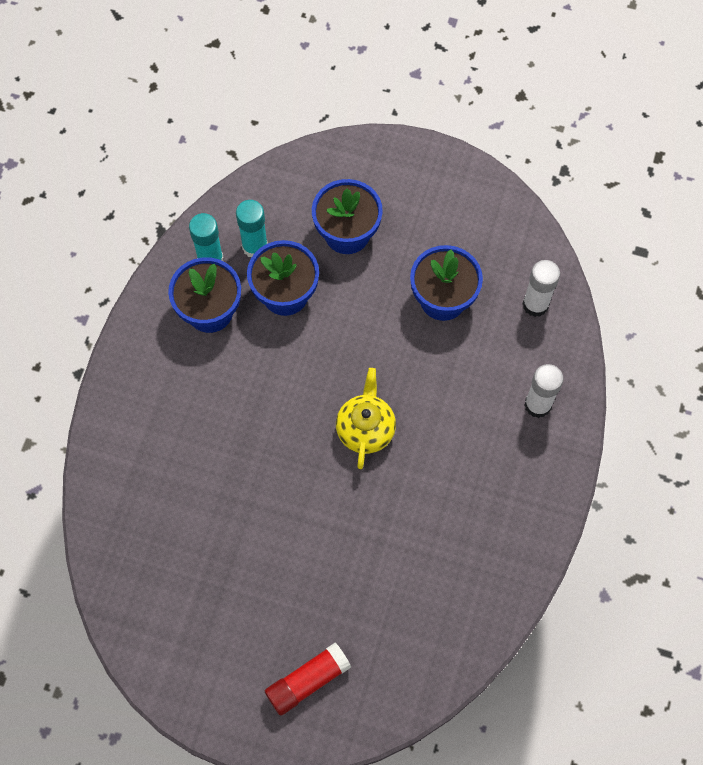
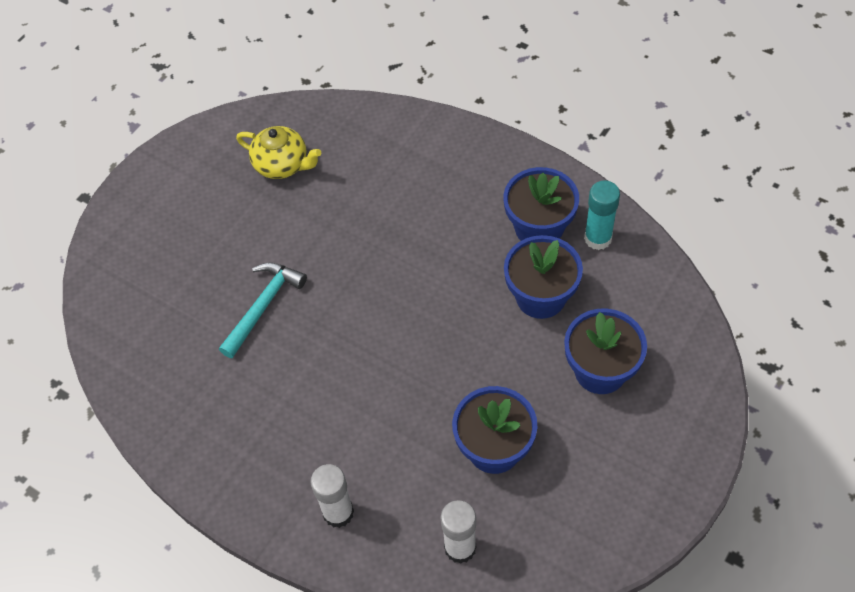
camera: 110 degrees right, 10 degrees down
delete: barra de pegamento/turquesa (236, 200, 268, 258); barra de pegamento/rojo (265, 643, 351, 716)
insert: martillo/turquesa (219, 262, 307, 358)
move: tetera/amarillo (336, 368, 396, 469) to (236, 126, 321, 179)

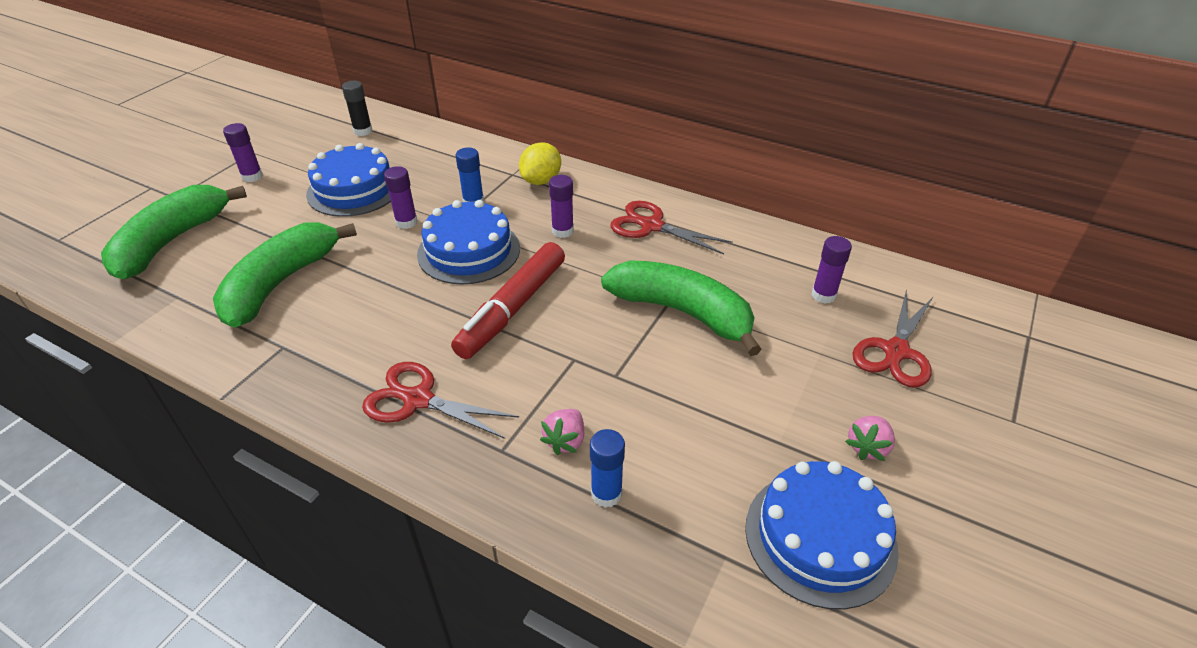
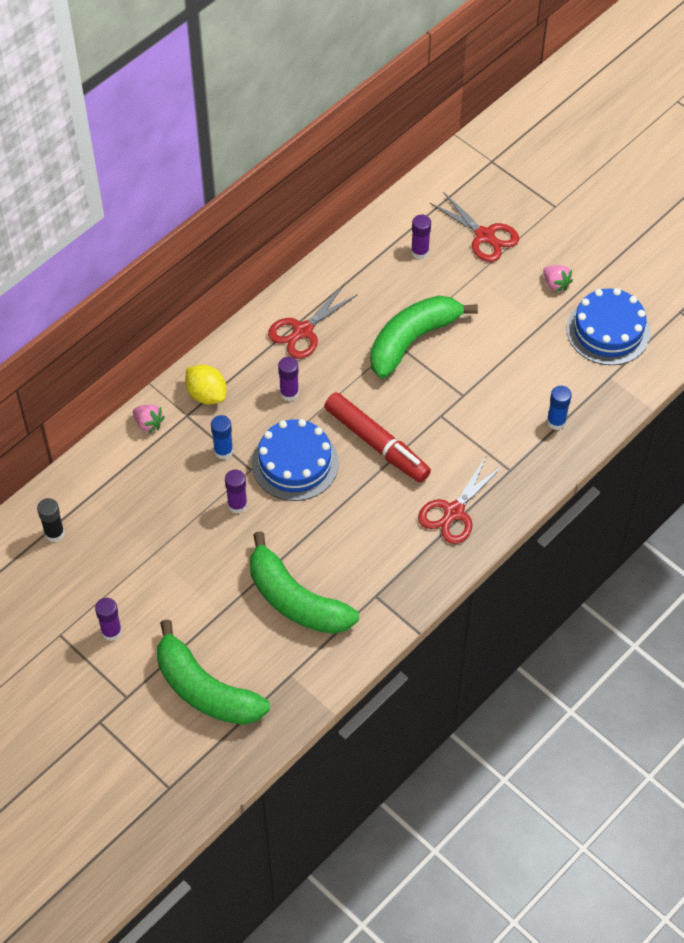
camera: 75 degrees left, 15 degrees up
delete: tarta/azul (306, 143, 391, 217)
move: fresa/rosa (540, 409, 584, 455) to (133, 405, 165, 434)

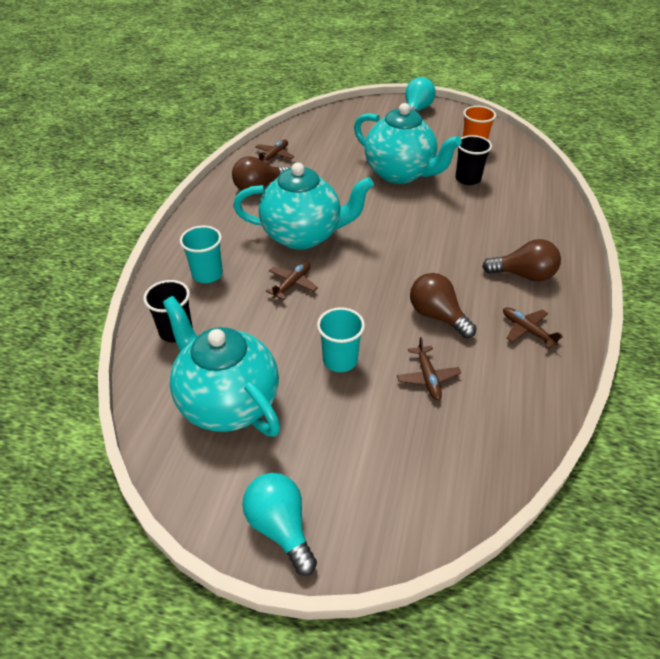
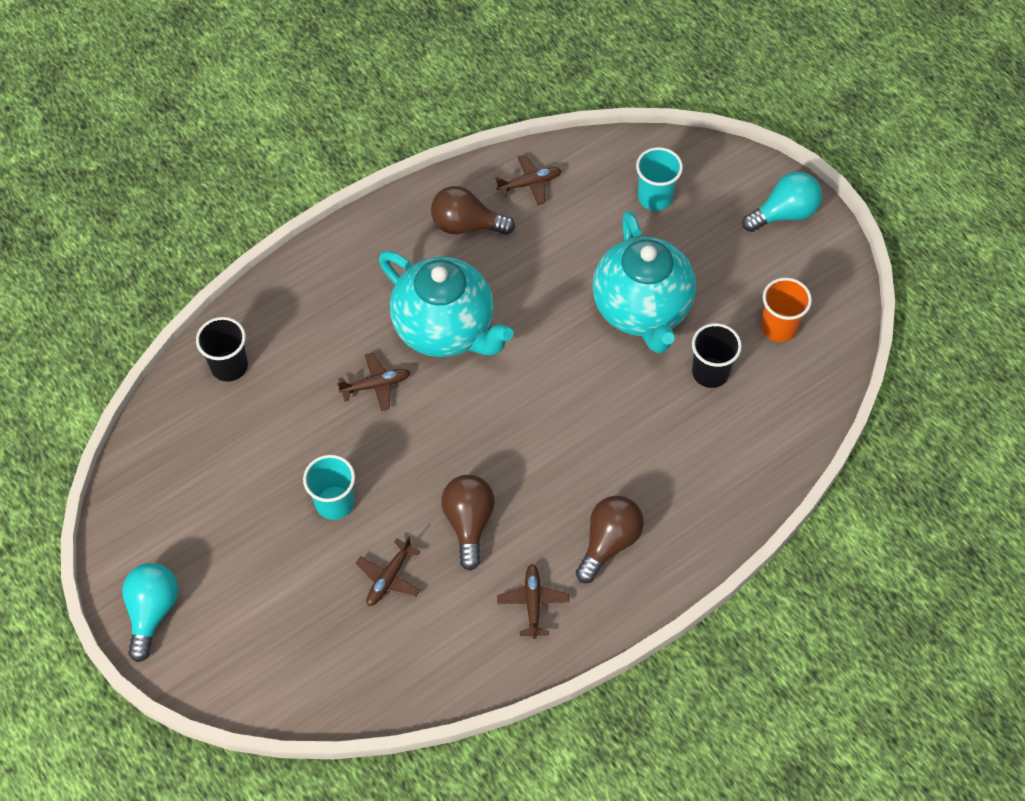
camera: 40 degrees right, 15 degrees up
delete: tetera/turquesa (163, 296, 281, 437)
move: vaso/turquesa (180, 226, 223, 283) to (636, 147, 683, 211)
rotate: bombilla/marrón (482, 239, 561, 282) = (576, 496, 644, 583) 105 degrees counterclockwise

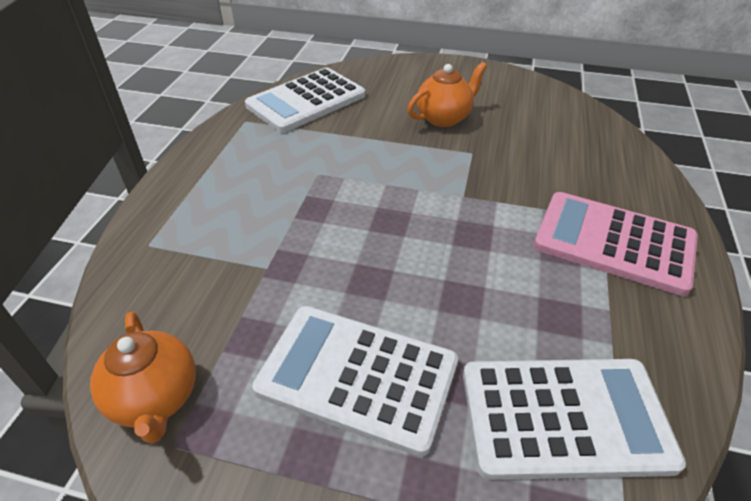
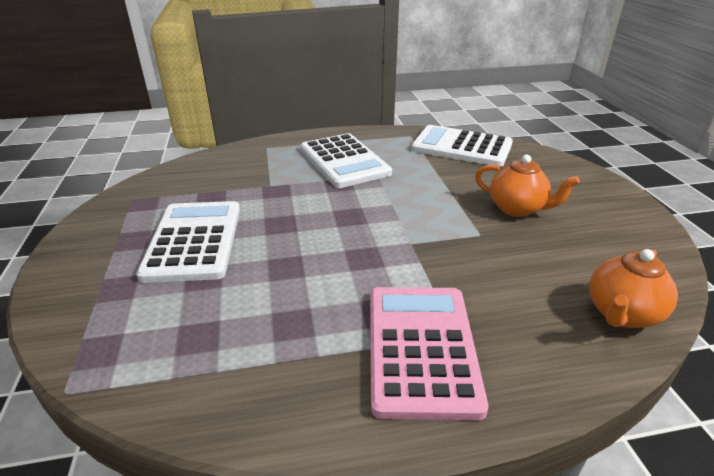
camera: 65 degrees right, 10 degrees down
move: calculadora/blanco (463, 359, 686, 480) to (300, 133, 392, 188); tetera/naranja (90, 312, 196, 443) to (589, 249, 678, 328)

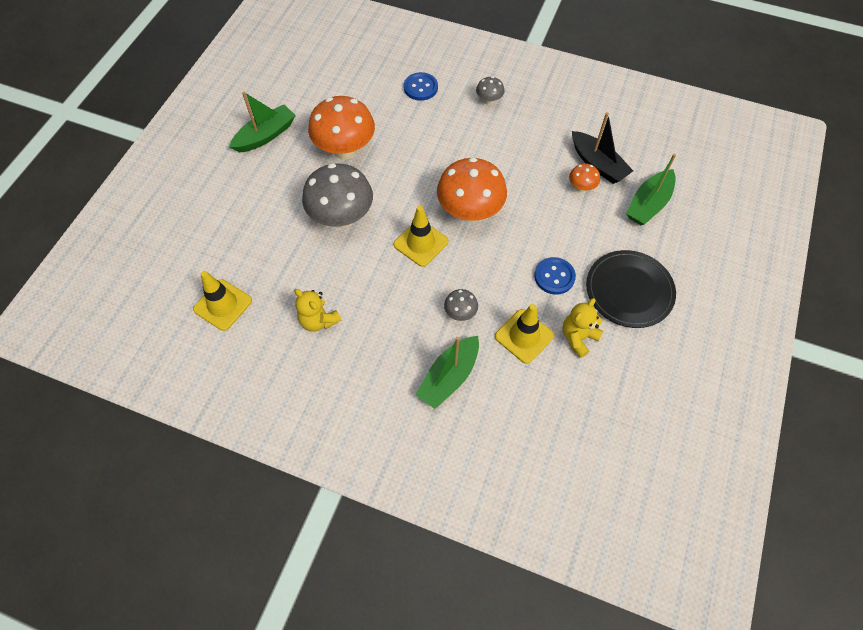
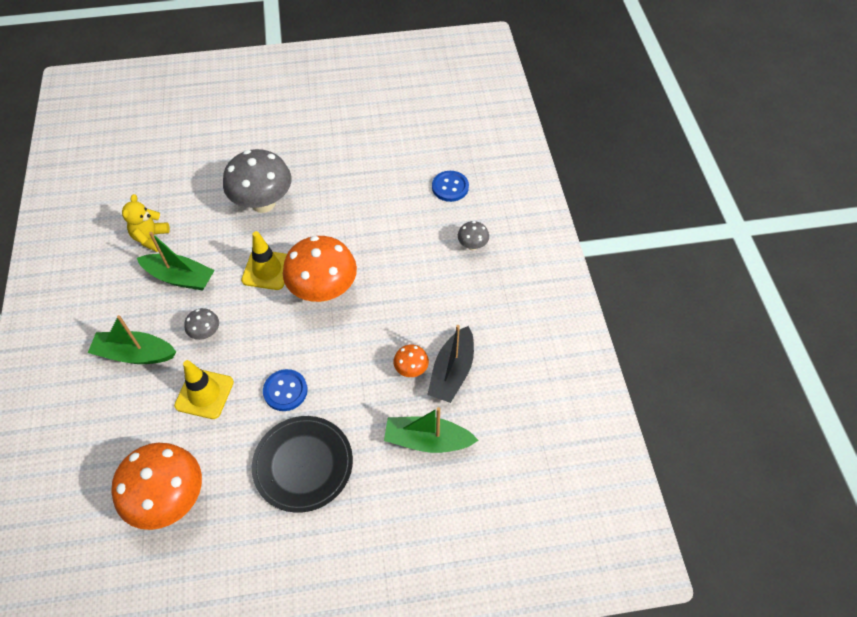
camera: 60 degrees right, 5 degrees down
delete: cono de tráfico/amarillo (193, 271, 252, 331); osito/amarillo (563, 298, 603, 358)
move: seta/naranja (308, 96, 375, 160) to (111, 443, 202, 530); barco/verde (229, 92, 296, 153) to (137, 232, 215, 291)

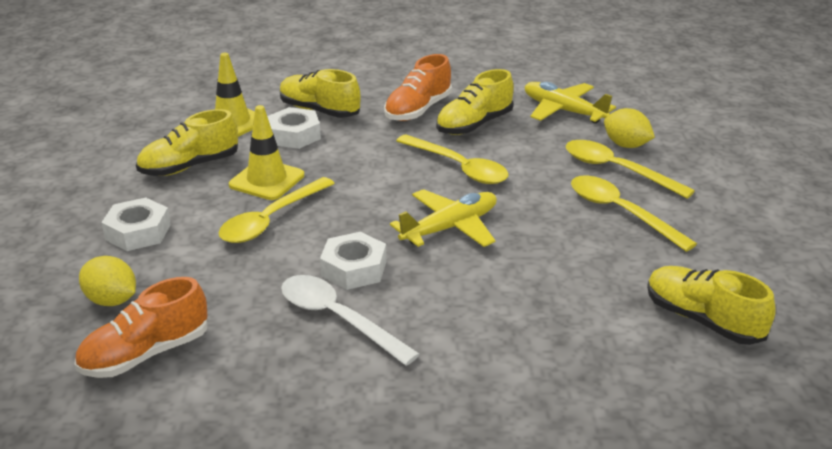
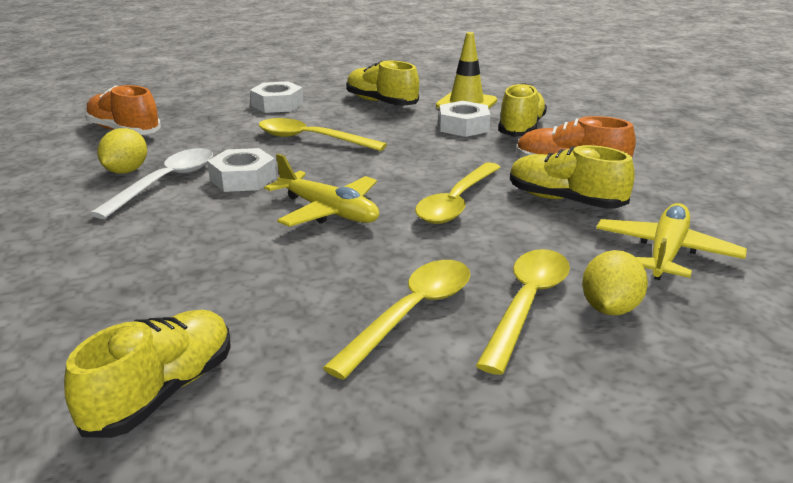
camera: 75 degrees right, 5 degrees down
delete: cono de tráfico/amarillo (229, 105, 304, 200)
move: limón/amarillo (79, 256, 136, 306) to (97, 128, 147, 174)

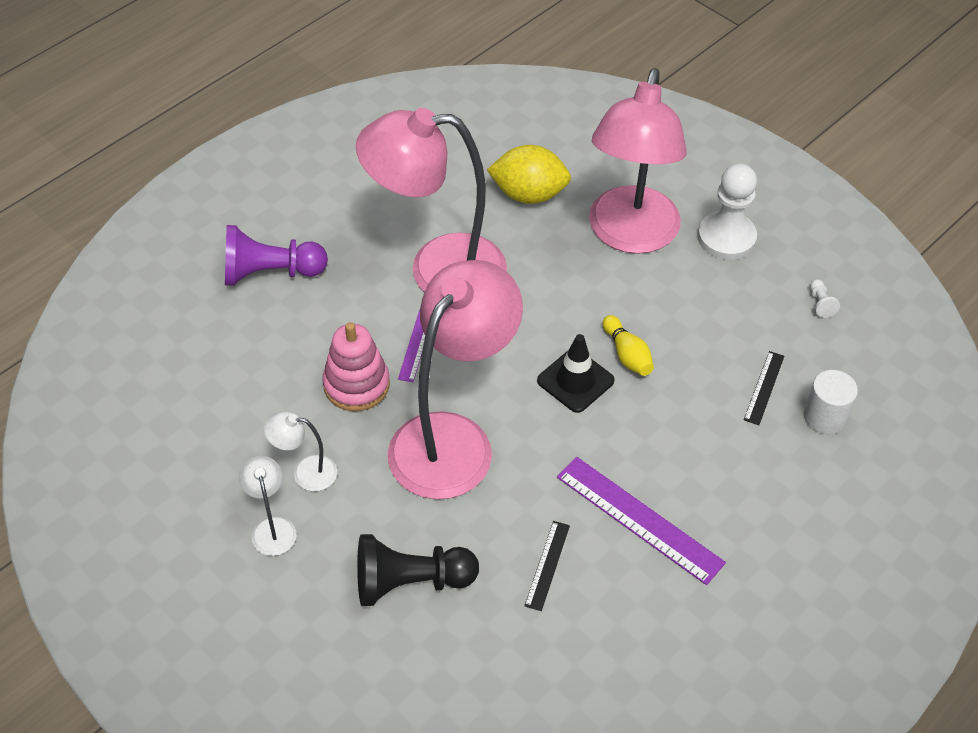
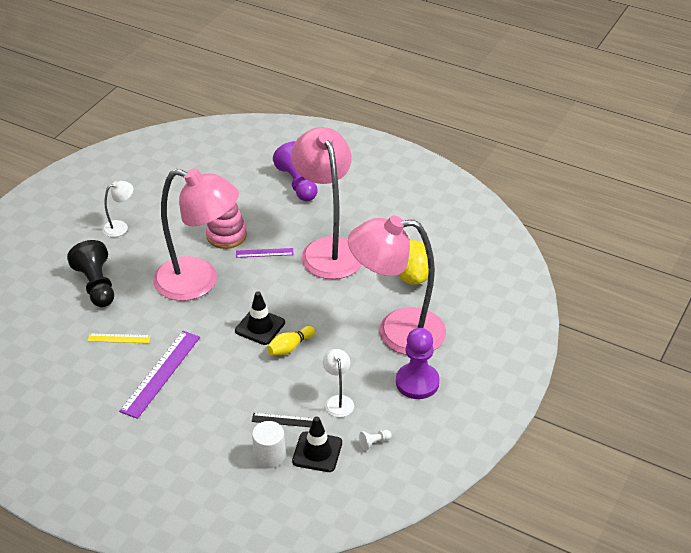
camera: 75 degrees right, 10 degrees down
insert: cono de tráfico/negro (292, 416, 342, 472)
move: lámpara/blanco (264, 411, 337, 491) to (323, 349, 354, 417)
recolor: regla/negro (524, 521, 570, 611) to regla/amarillo (88, 334, 151, 343); peón/blanco (698, 163, 757, 260) to peón/morado (396, 328, 440, 399)

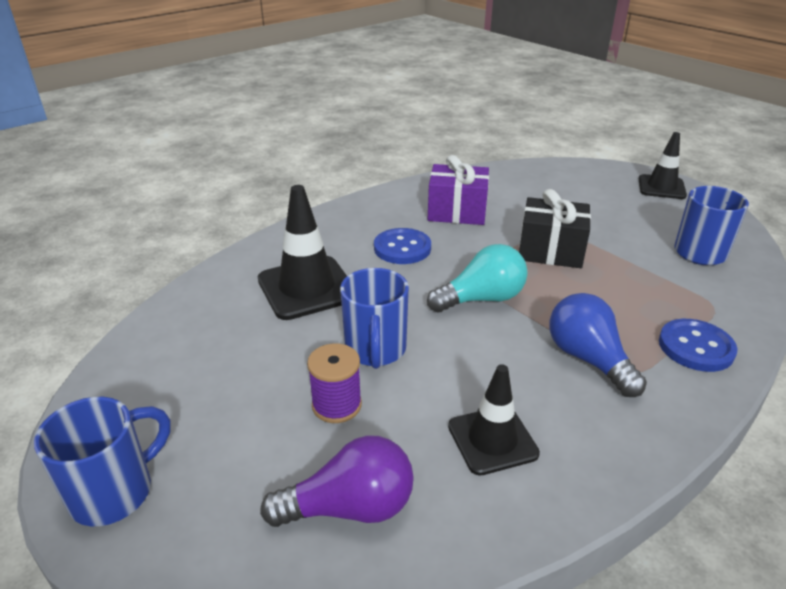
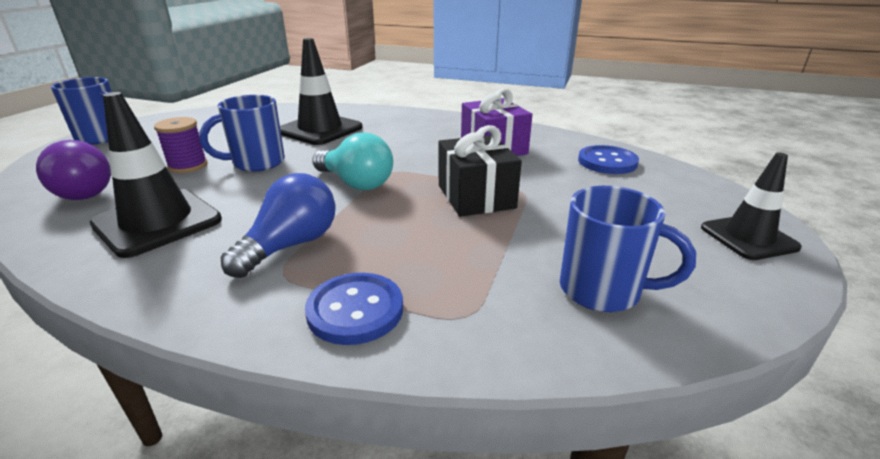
camera: 60 degrees right, 5 degrees down
move: botón/azul (374, 228, 431, 264) to (578, 145, 639, 174)
resize: cono de tráfico/negro (448, 364, 540, 476) = (90, 92, 222, 258) x1.52

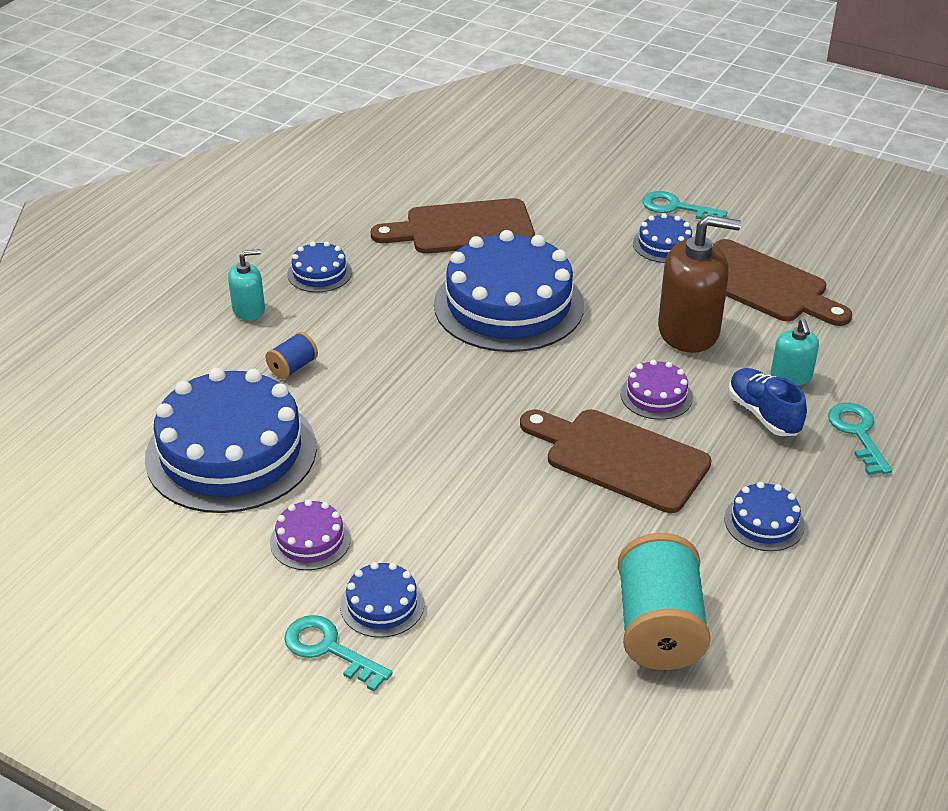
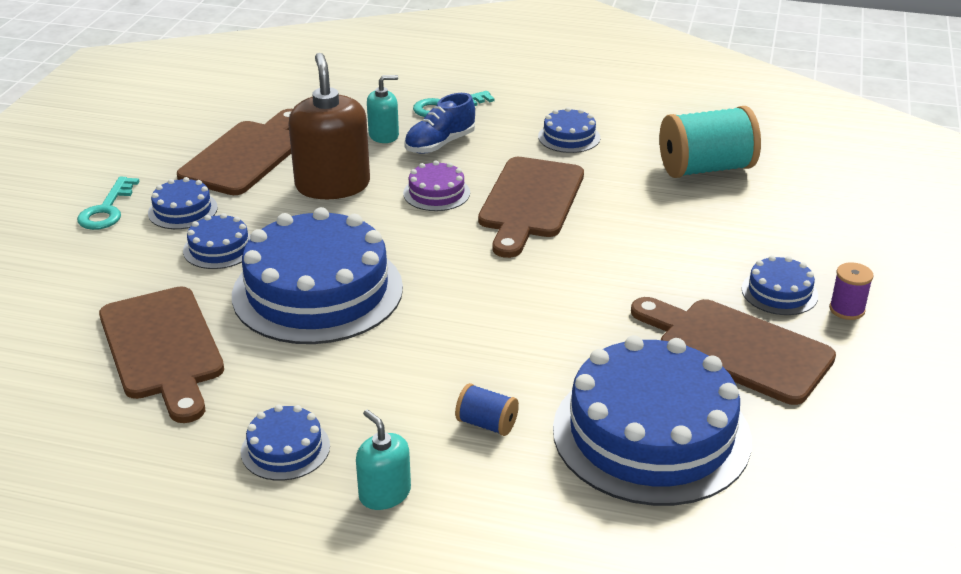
camera: 105 degrees left, 5 degrees down
insert: tarta/azul (183, 213, 250, 269)
replace: tarta/morado (270, 499, 351, 570) to tabla de cortar/marrón (631, 297, 836, 405); llave/turquesa (284, 615, 392, 692) to carrete/morado (829, 262, 873, 320)

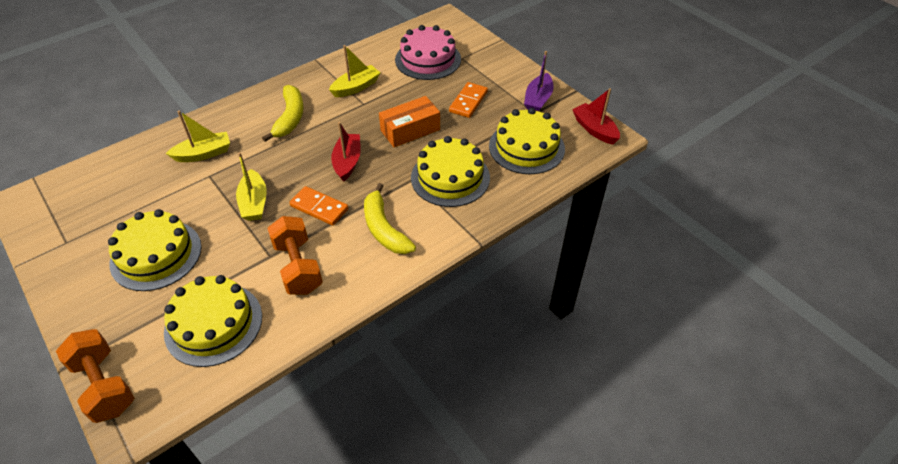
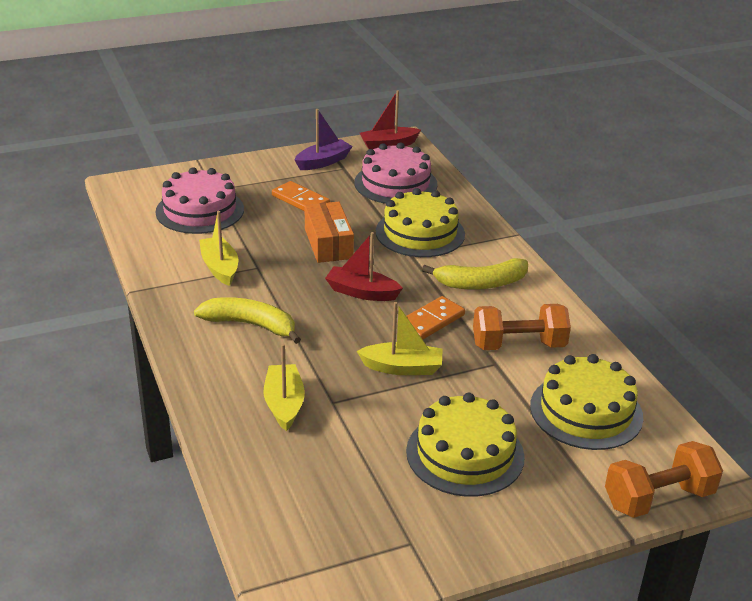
camera: 75 degrees left, 15 degrees down
recolor: tarta/amarillo (489, 108, 565, 174) to tarta/rosa (354, 142, 437, 204)
rotate: barco/morado (524, 51, 554, 111) = (295, 109, 353, 170) 75 degrees counterclockwise

